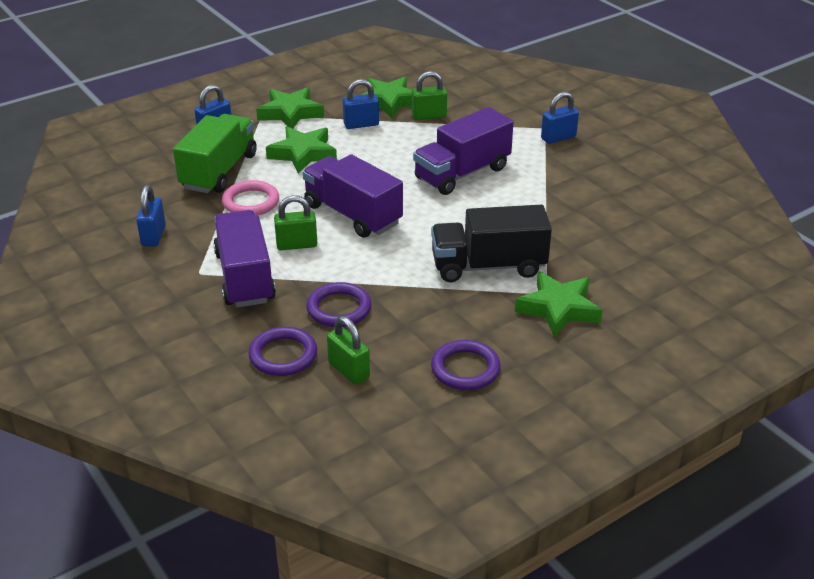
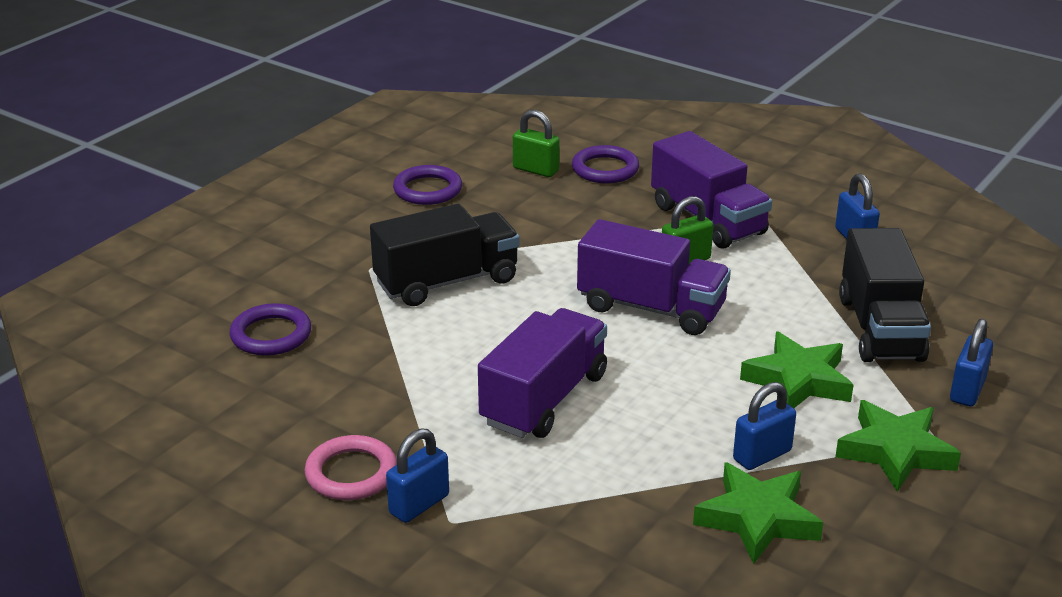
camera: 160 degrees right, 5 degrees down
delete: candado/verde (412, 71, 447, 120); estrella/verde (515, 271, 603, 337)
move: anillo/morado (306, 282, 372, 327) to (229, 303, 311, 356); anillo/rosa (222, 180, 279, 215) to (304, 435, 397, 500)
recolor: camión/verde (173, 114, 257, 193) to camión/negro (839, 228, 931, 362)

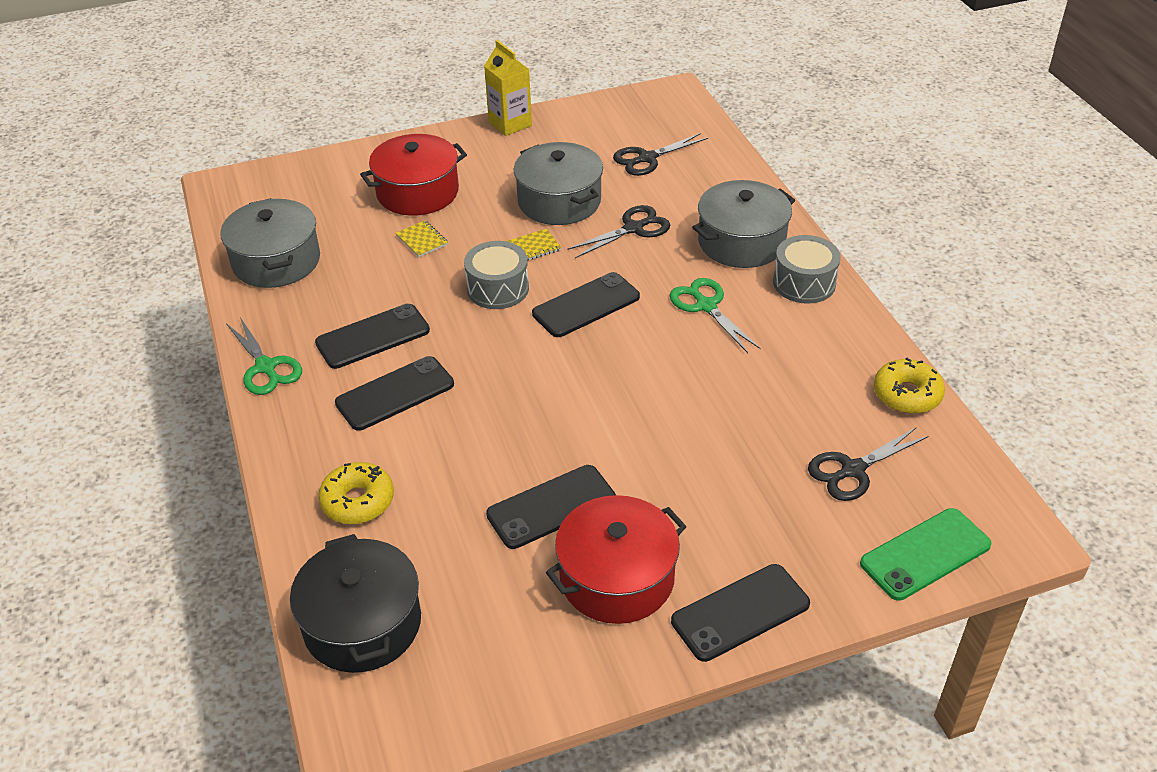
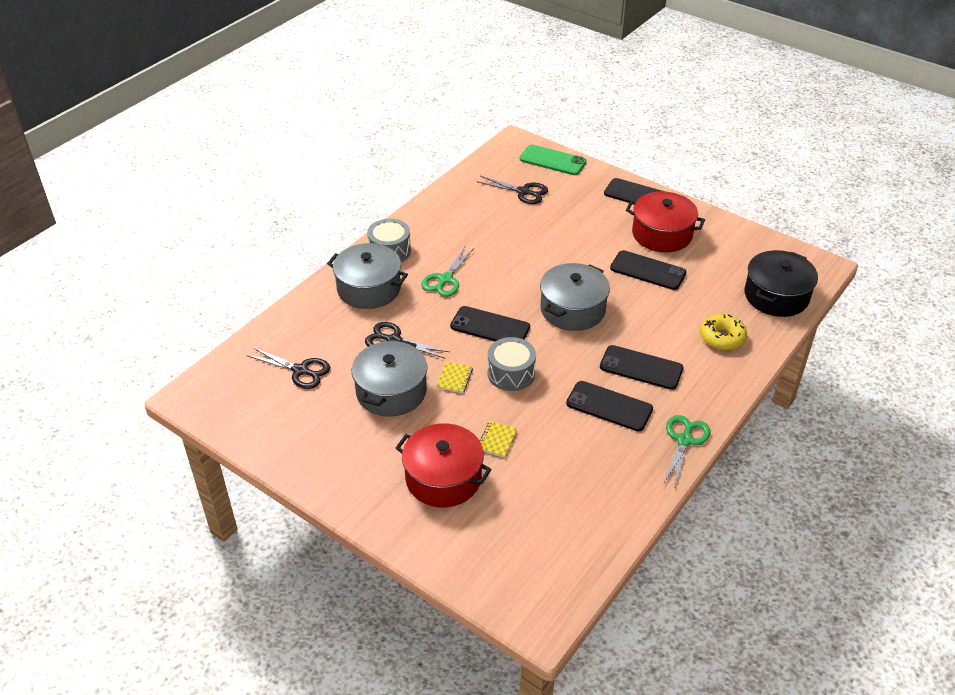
camera: 125 degrees left, 0 degrees up
delete: cartón de leche/amarillo (484, 40, 532, 136); rosquilla/amarillo (874, 358, 945, 414)
move: olla/gris (220, 198, 320, 288) to (540, 263, 610, 331)
rotate: cuaderno/amarillo (507, 229, 561, 261) = (436, 361, 473, 393) 75 degrees clockwise

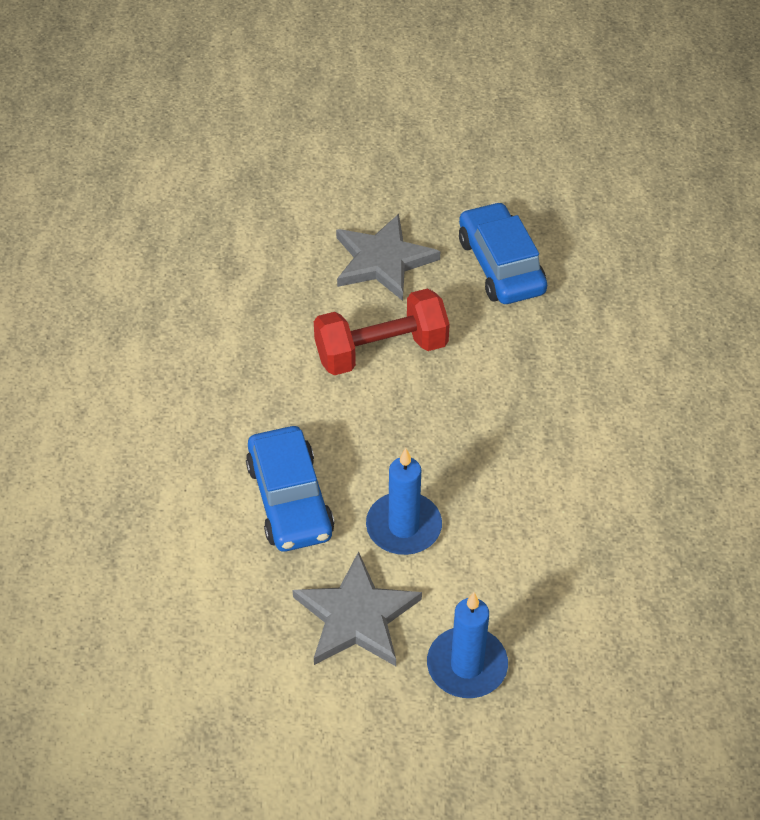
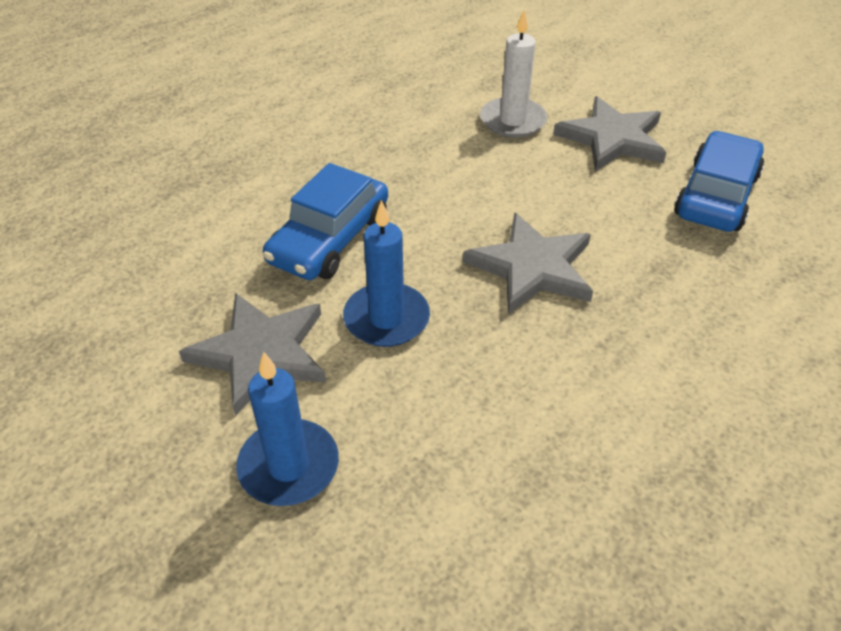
camera: 45 degrees right, 5 degrees down
delete: mancuerna/rojo (314, 288, 450, 375)
insert: estrella/gris (463, 212, 593, 314); vela/blanco (480, 10, 547, 138)

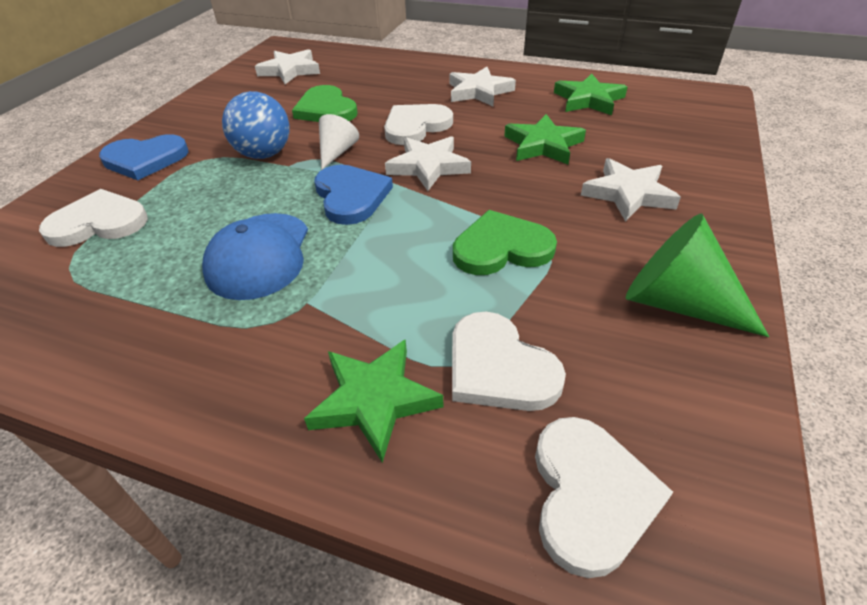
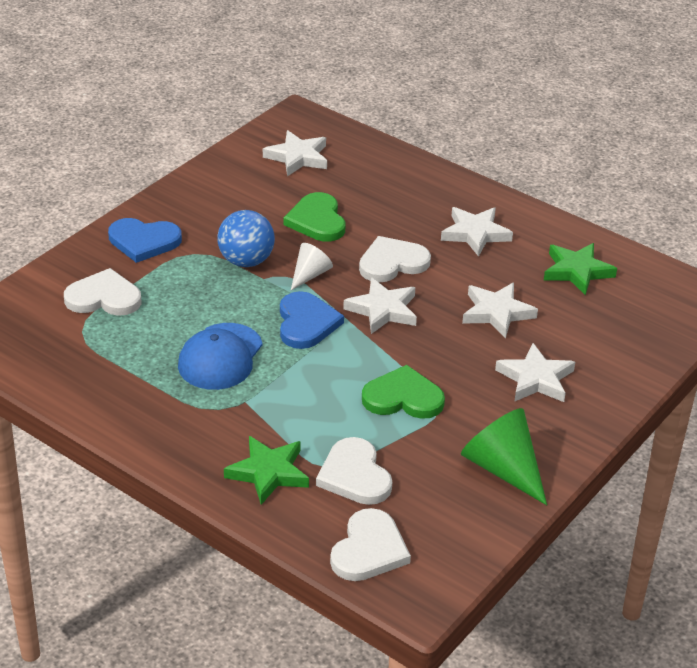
camera: 15 degrees right, 5 degrees down
recolor: estrella/verde (504, 114, 586, 164) to estrella/blanco (462, 283, 538, 339)

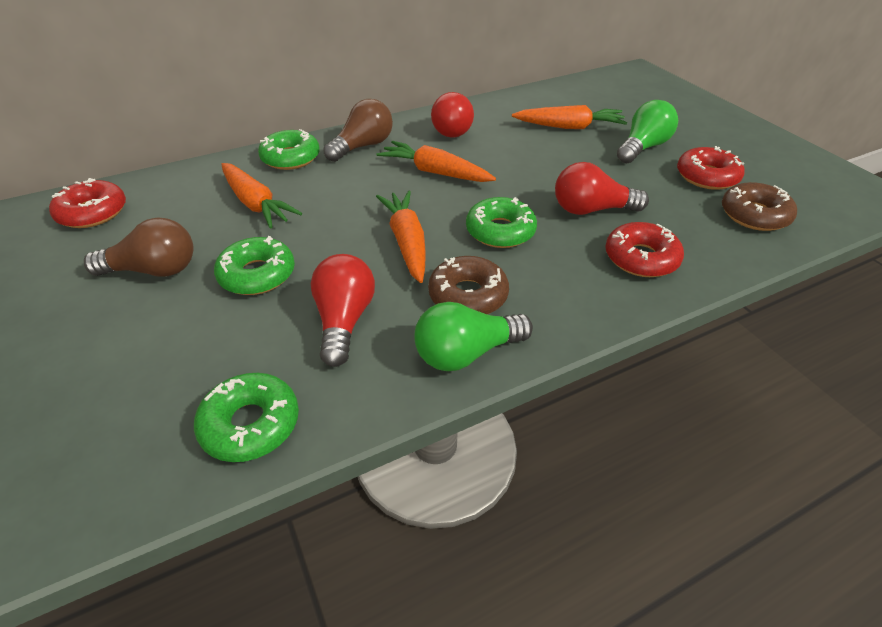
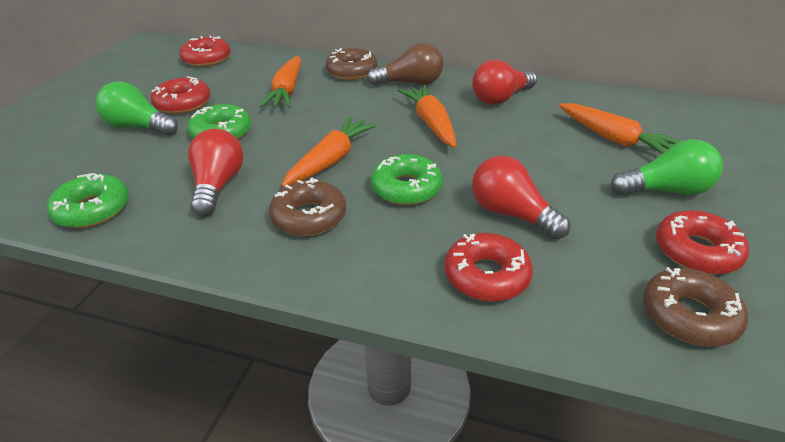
camera: 45 degrees right, 5 degrees down
move: bombilla/verde (414, 302, 533, 371) to (95, 81, 178, 136)
replace: bombilla/marrón (84, 218, 194, 277) to rosquilla/rojo (151, 76, 211, 114)
recolor: rosquilla/verde (258, 129, 320, 170) to rosquilla/marrón (325, 48, 377, 80)
rotate: bombilla/rojo (311, 254, 375, 367) = (188, 129, 244, 216) 45 degrees counterclockwise

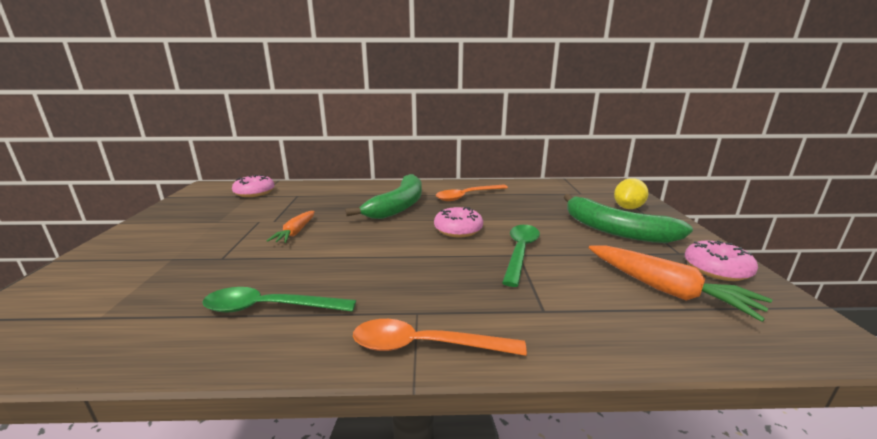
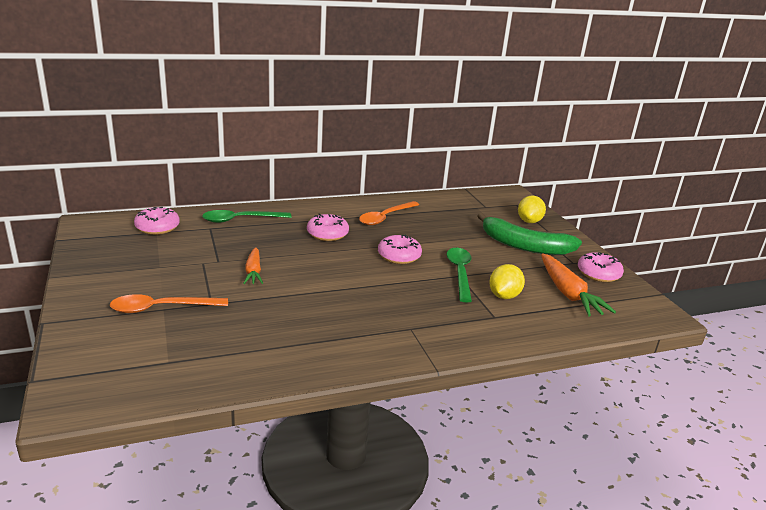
camera: 20 degrees left, 5 degrees up
insert: limón/amarillo (489, 264, 525, 299)
move: cuchara/naranja (353, 319, 527, 356) to (110, 294, 228, 313); cuchara/verde (202, 287, 356, 312) to (202, 210, 292, 223)
replace: plátano/verde (345, 174, 422, 219) to rosquilla/rosa (307, 213, 349, 241)
rotate: zanahoria/naranja (588, 245, 772, 322) = (541, 254, 616, 317) 45 degrees clockwise

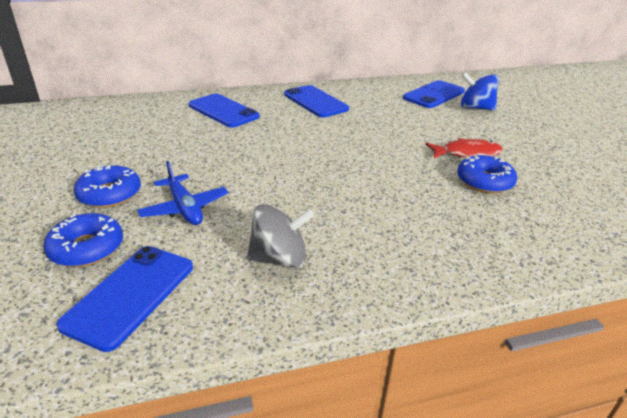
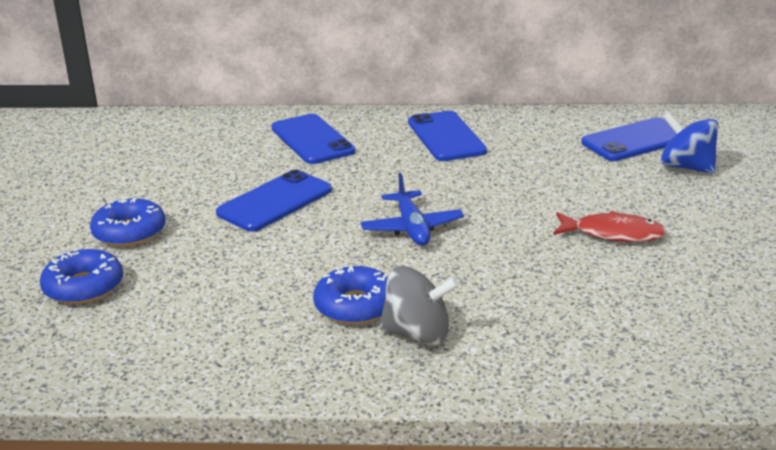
camera: 20 degrees right, 5 degrees down
move: móvil/azul (56, 246, 193, 352) to (216, 170, 332, 232); rosquilla/azul (457, 155, 517, 193) to (313, 266, 388, 325); avión/azul (137, 161, 229, 225) to (361, 173, 464, 246); peonza/gris (247, 204, 315, 268) to (379, 266, 459, 345)

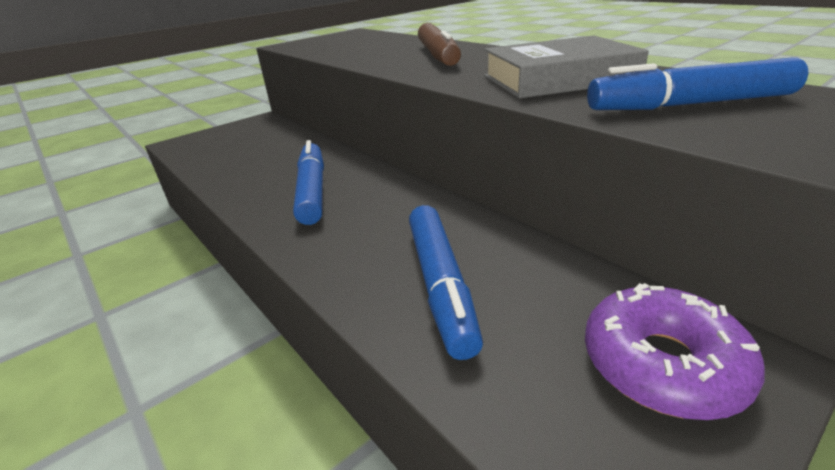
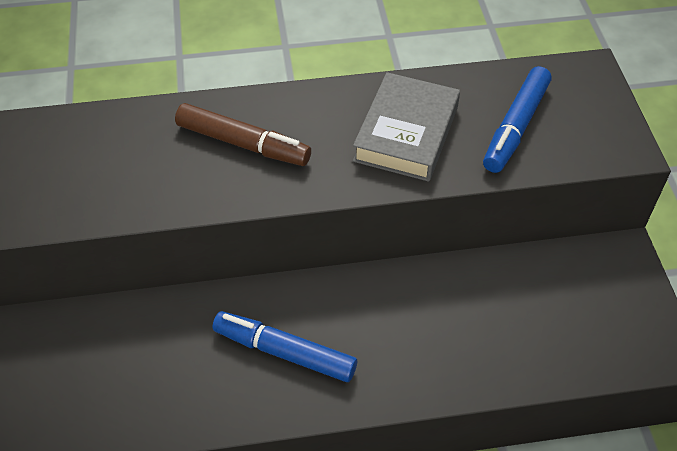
camera: 60 degrees left, 20 degrees up
delete: rotulador/azul (409, 205, 483, 360); rosquilla/morado (585, 283, 765, 420)

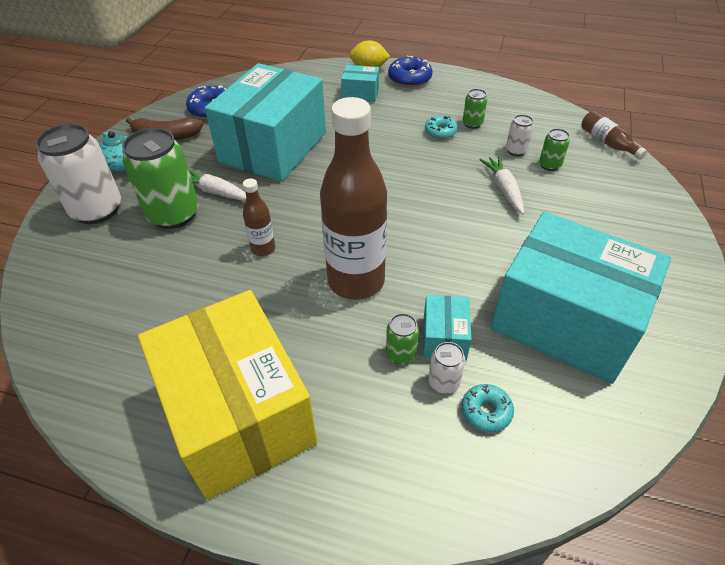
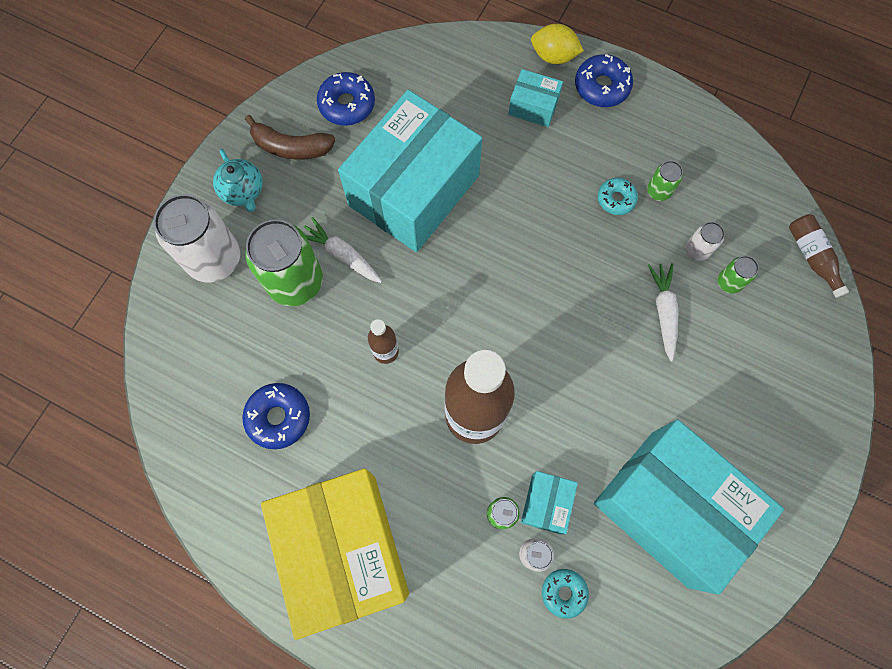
camera: 10 degrees right, 25 degrees up
insert: rosquilla/azul (242, 383, 310, 449)

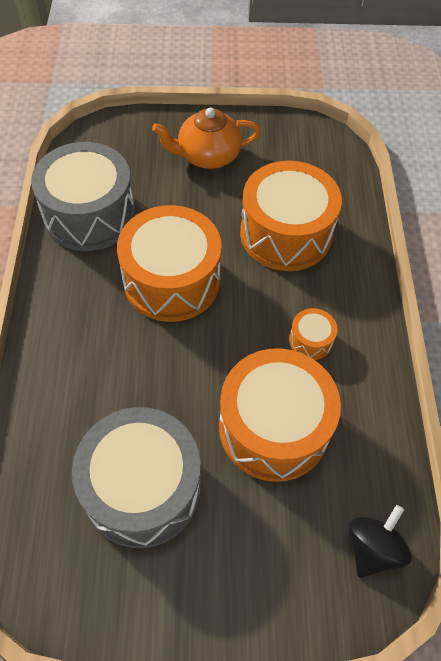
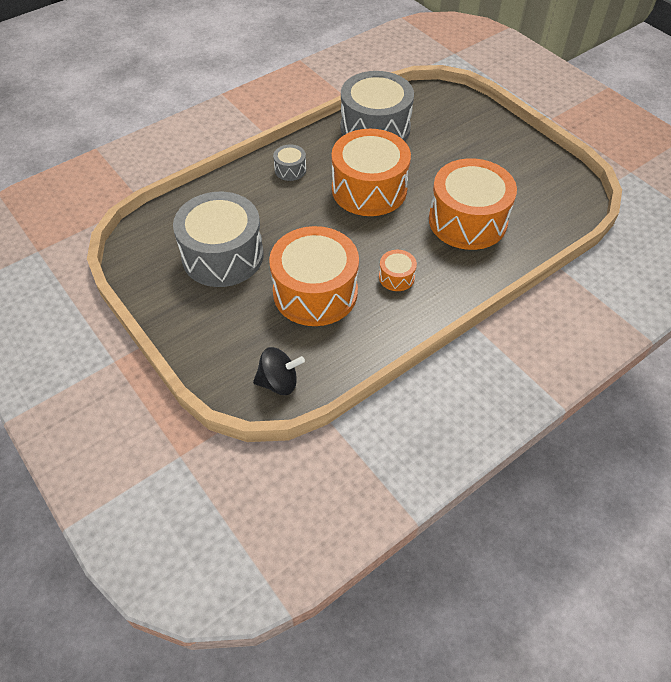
camera: 55 degrees right, 5 degrees down
delete: tetera/naranja (152, 108, 261, 169)
insert: tambor/gris (273, 144, 306, 181)

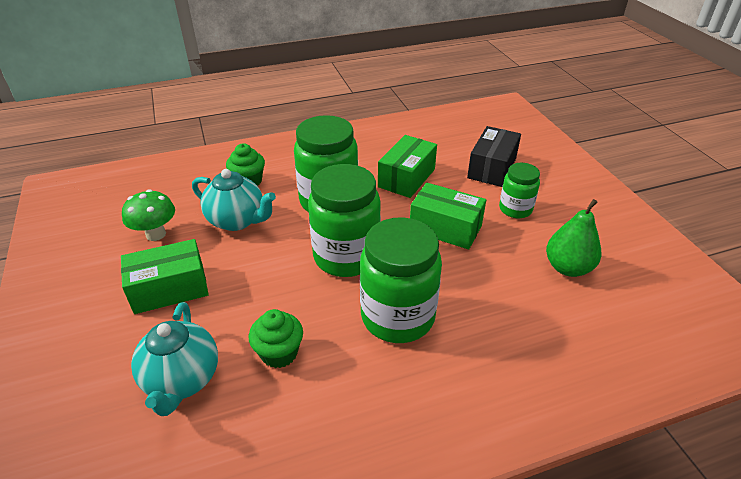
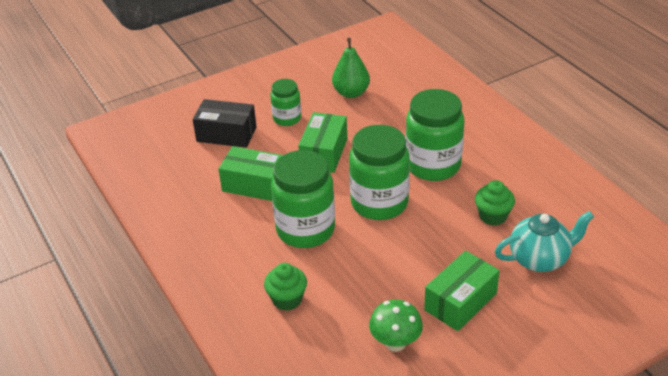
camera: 100 degrees left, 0 degrees up
delete: tetera/turquesa (192, 169, 276, 231)
rotate: caja/verde (121, 239, 209, 314) = (424, 251, 500, 331) 75 degrees clockwise

